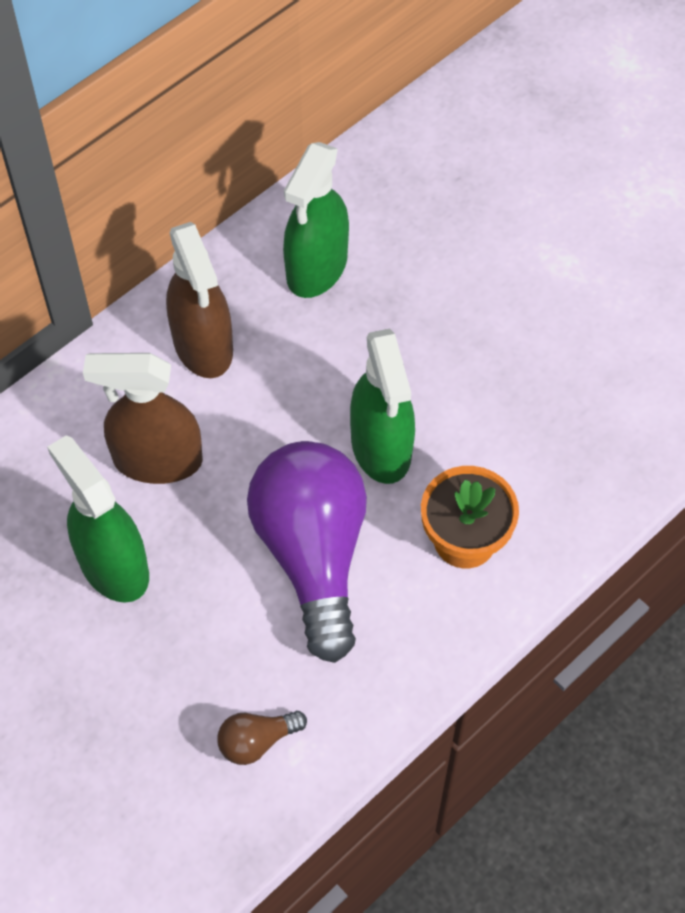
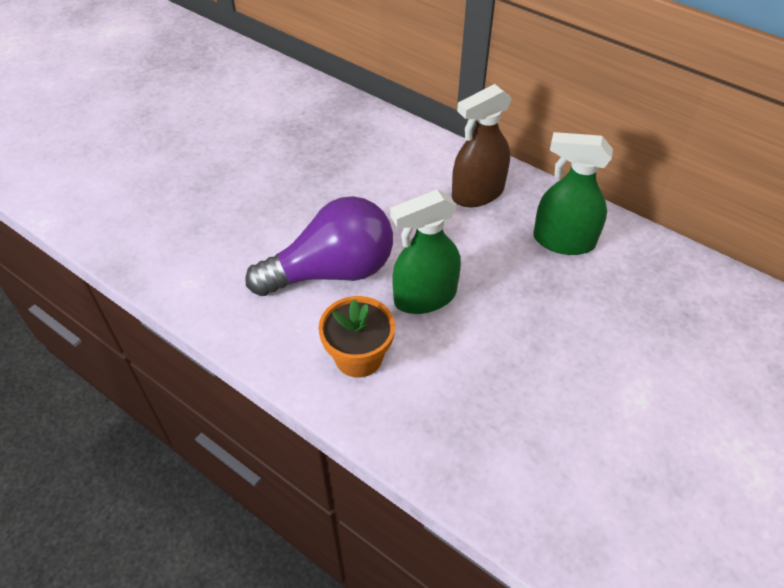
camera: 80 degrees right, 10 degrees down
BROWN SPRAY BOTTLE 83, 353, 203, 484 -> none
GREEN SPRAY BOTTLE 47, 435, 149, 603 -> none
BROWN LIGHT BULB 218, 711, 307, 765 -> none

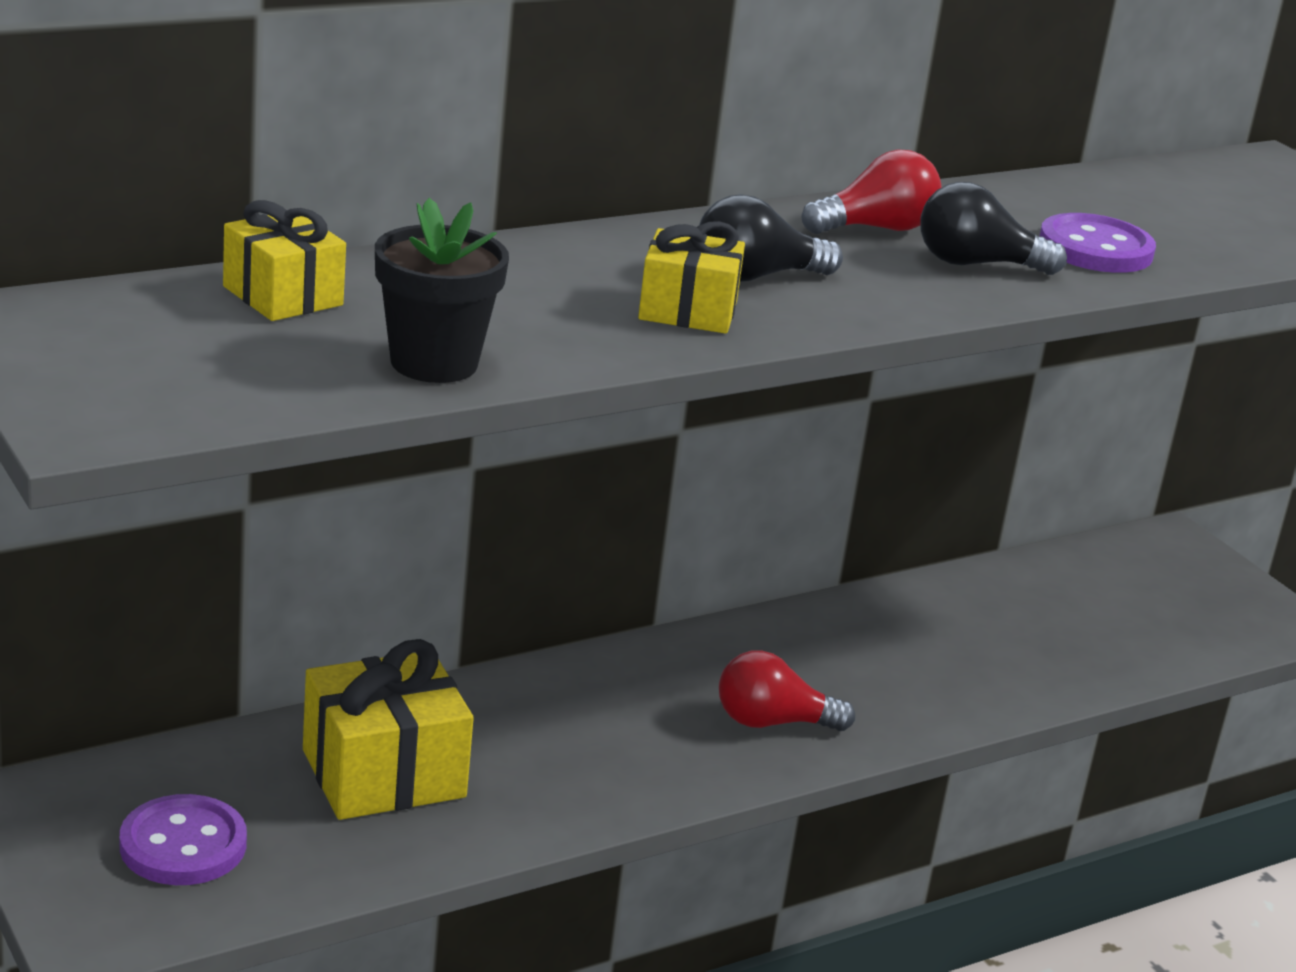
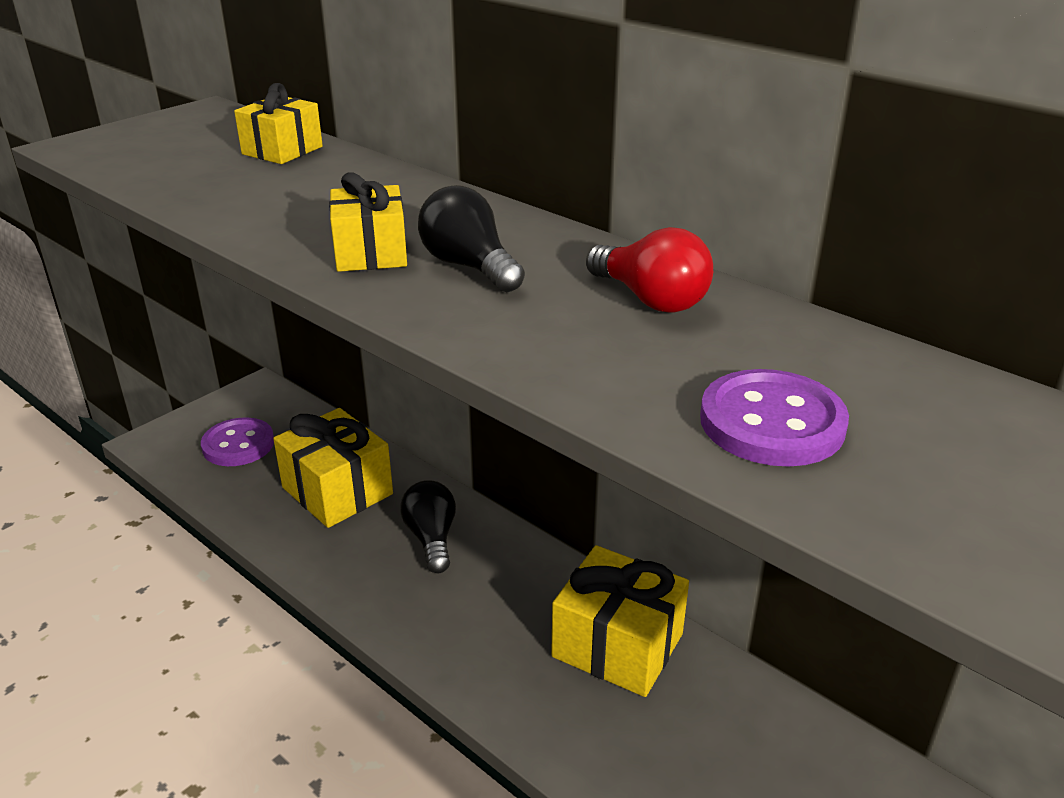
camera: 75 degrees right, 5 degrees up
BLACK LIGHT BULB 920, 182, 1067, 275 -> BLACK LIGHT BULB 400, 480, 456, 573, move
BLACK FLOWER POT 375, 198, 509, 383 -> none
RED LIGHT BULB 719, 650, 855, 731 -> none
none -> YELLOW GIFT 551, 545, 689, 697

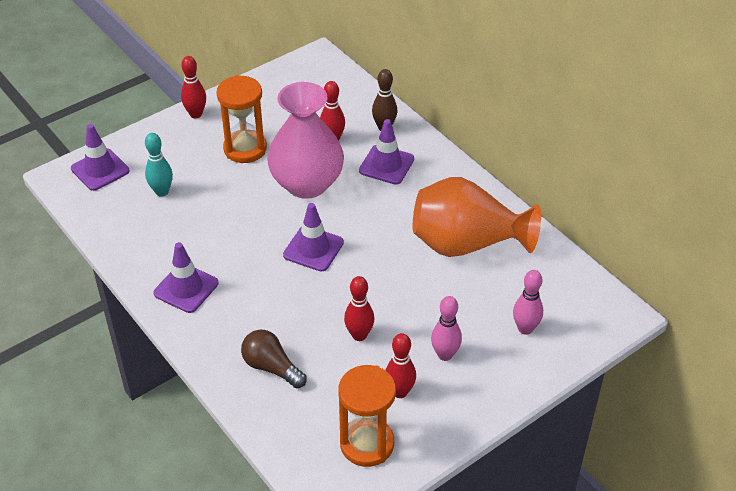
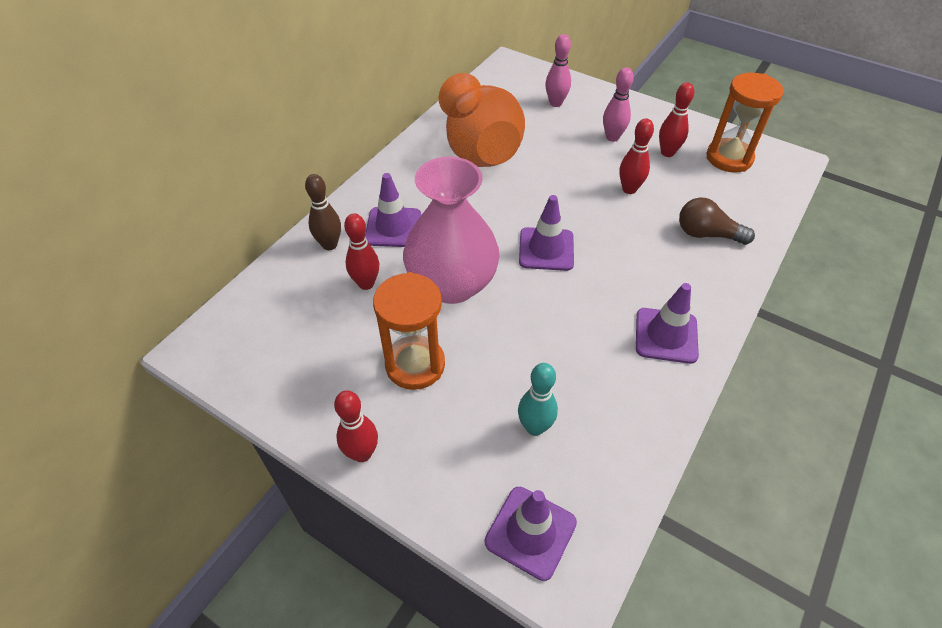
camera: 110 degrees left, 5 degrees up
BROWN LIGHT BULB 241, 330, 306, 388 -> BROWN LIGHT BULB 679, 198, 755, 245, 90 degrees clockwise

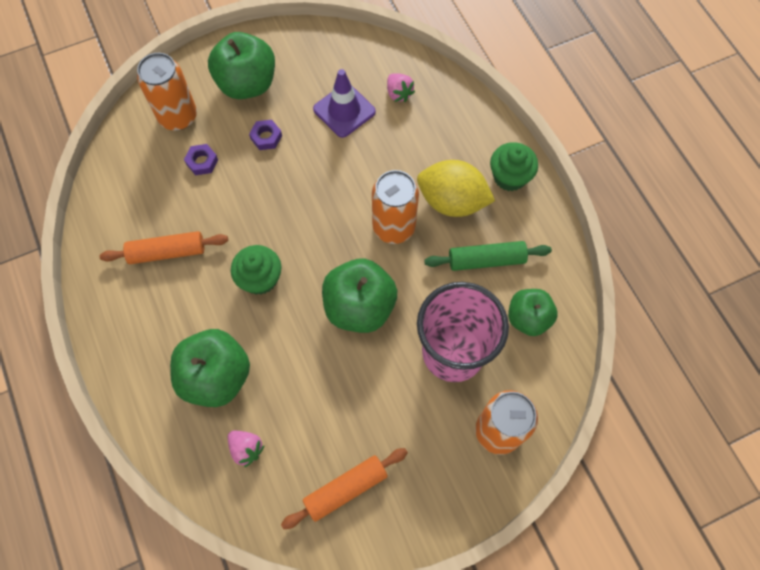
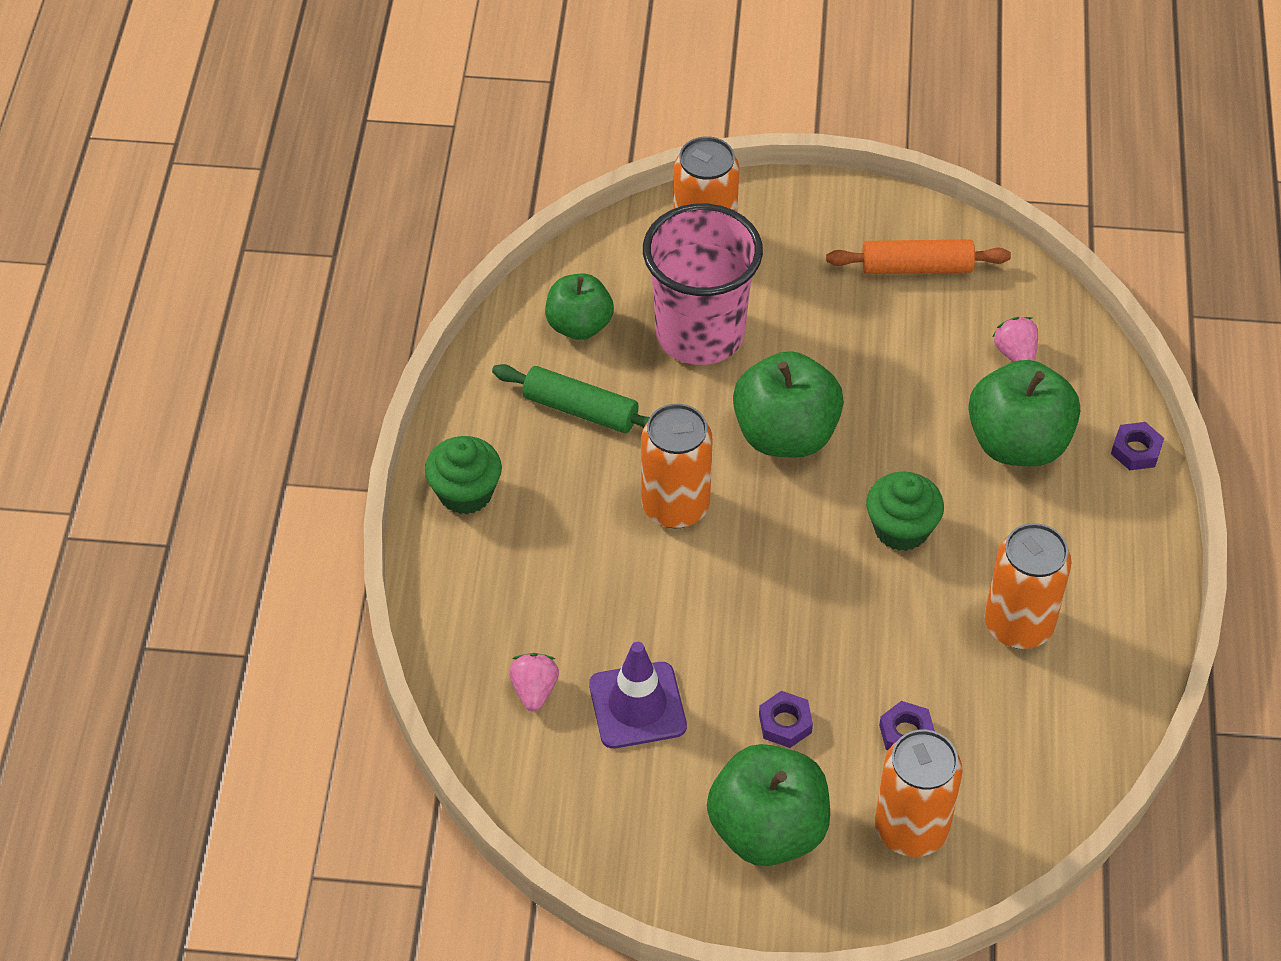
camera: 150 degrees left, 15 degrees down
YELLOW LEMON 417, 160, 495, 217 -> none
ORANGE ROLLING PIN 99, 231, 228, 264 -> ORANGE CAN 985, 523, 1072, 649
none -> PURPLE NUT 1111, 422, 1164, 470

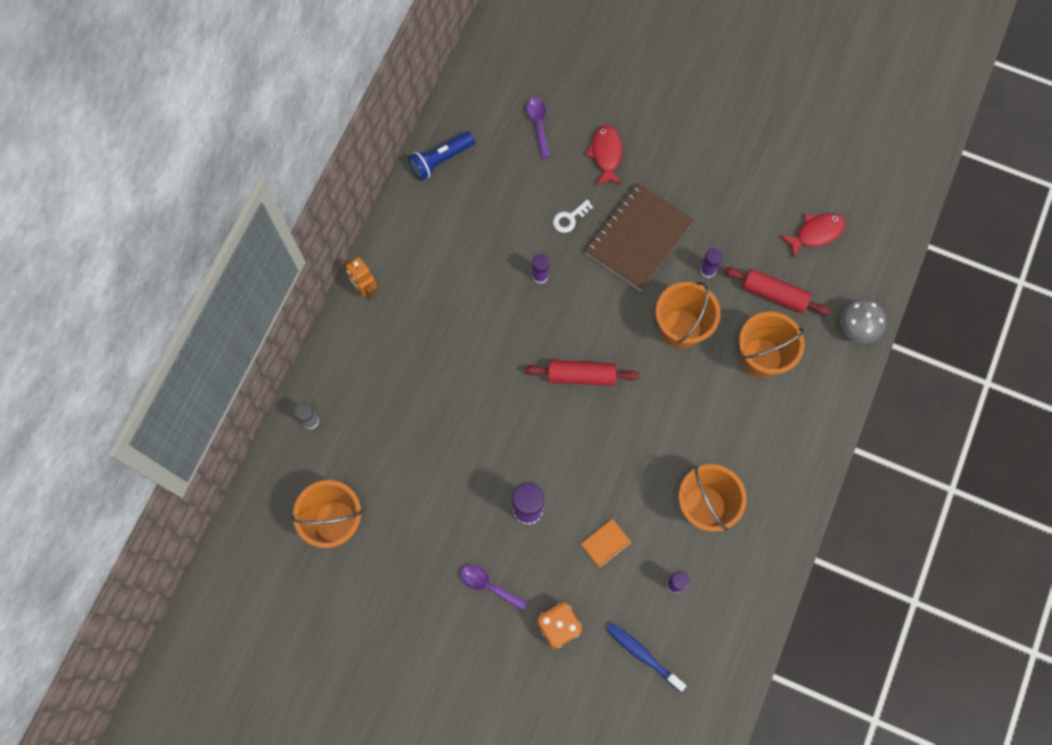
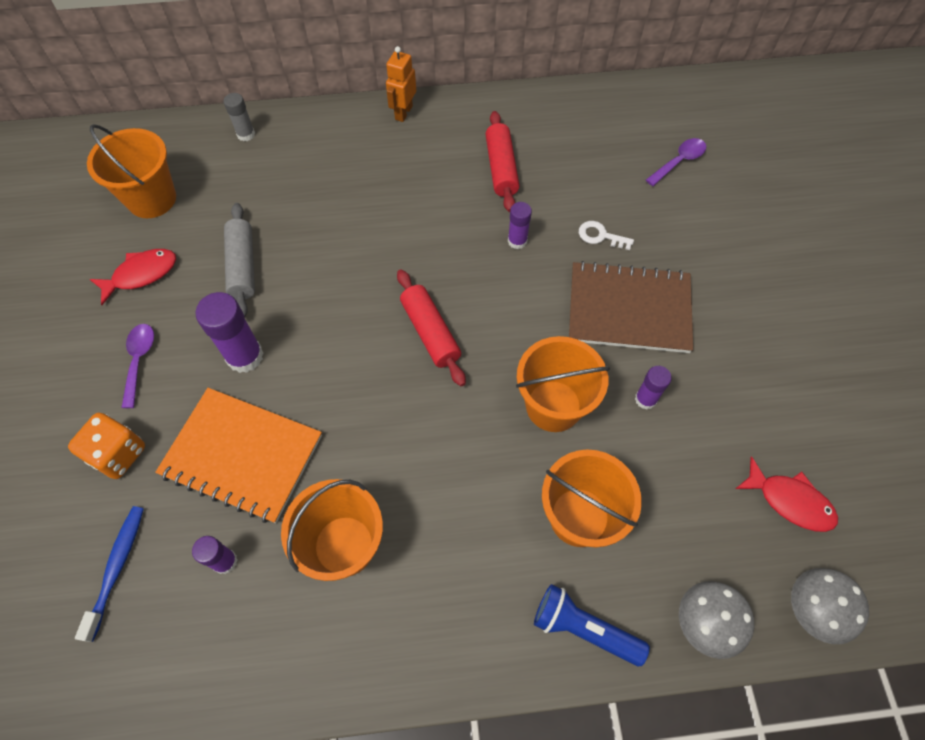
camera: 60 degrees right, 10 degrees down
RED FISH 586, 125, 623, 185 -> RED FISH 90, 249, 176, 305, move
BLUE FLASHLIGHT 408, 131, 475, 180 -> BLUE FLASHLIGHT 534, 584, 650, 666, move
RED ROLLING PIN 724, 267, 830, 315 -> RED ROLLING PIN 485, 111, 520, 212, move
ORANGE NOTEBOOK 581, 519, 632, 568 -> ORANGE NOTEBOOK 155, 388, 322, 523, x2.42
none -> GREY ROLLING PIN 224, 203, 255, 317
none -> GREY MUSHROOM 791, 568, 869, 644

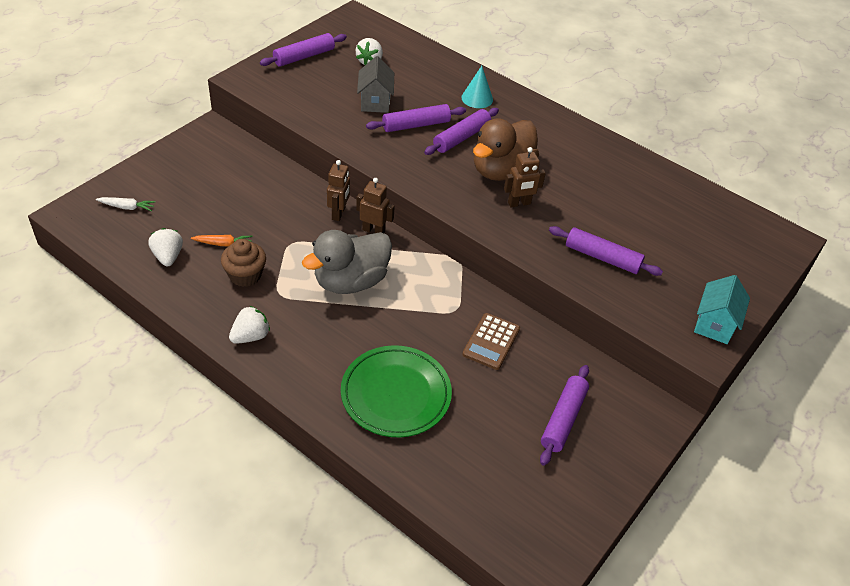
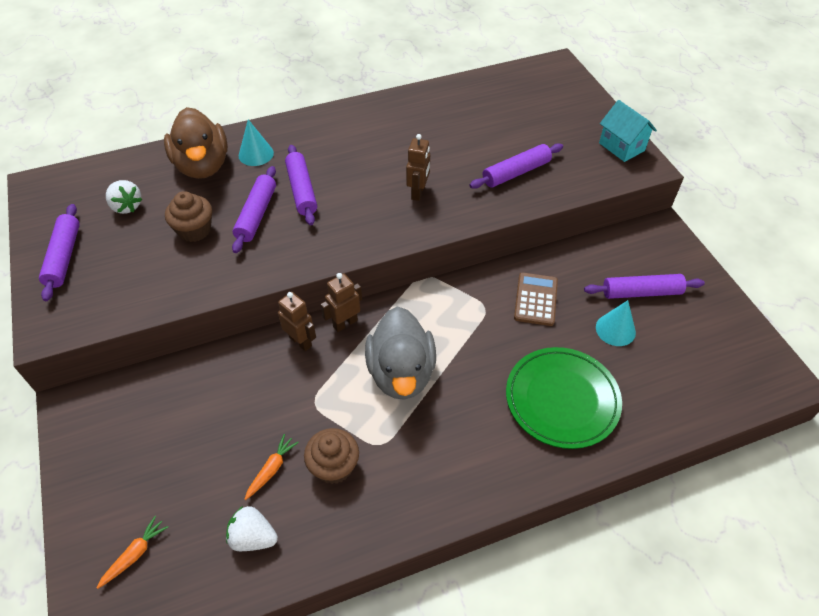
camera: 55 degrees left, 5 degrees up
GREY HOUSE 357, 56, 394, 113 -> BROWN CUPCAKE 165, 191, 212, 242
BROWN DUCK 473, 118, 539, 181 -> BROWN DUCK 164, 107, 228, 179, move
WHITE CARROT 96, 197, 156, 211 -> ORANGE CARROT 97, 516, 168, 589
WHITE STRAWBERRY 229, 306, 270, 344 -> none
BROWN CALCULATOR 462, 313, 520, 370 -> BROWN CALCULATOR 514, 273, 558, 326, 135 degrees counterclockwise
PURPLE ROLLING PIN 540, 365, 589, 466 -> PURPLE ROLLING PIN 584, 274, 705, 299, 60 degrees counterclockwise
none -> TURQUOISE CONE 596, 300, 636, 346

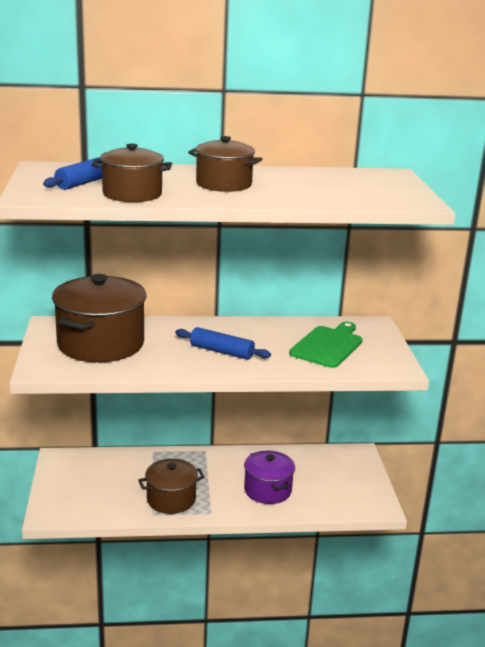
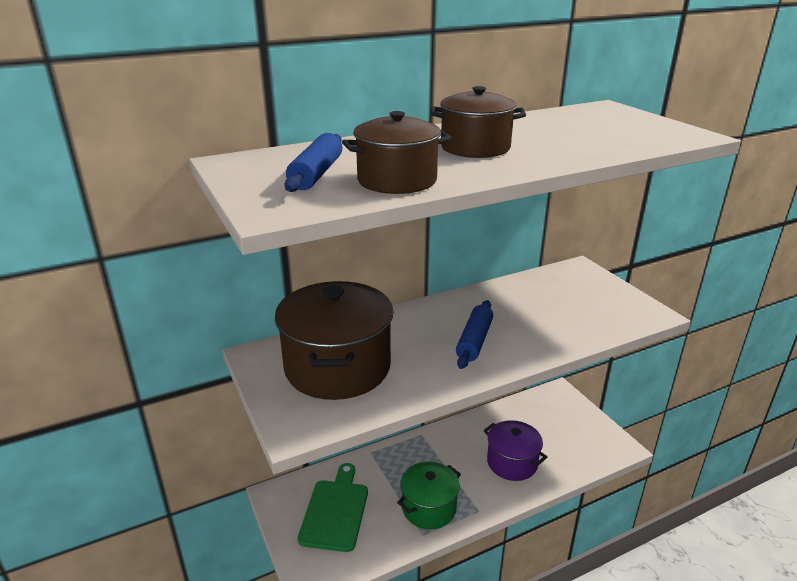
camera: 20 degrees left, 5 degrees up
GREEN CUTTING BOARD 289, 322, 362, 368 -> GREEN CUTTING BOARD 298, 463, 368, 552, move
BLUE ROLLING PIN 175, 327, 271, 360 -> BLUE ROLLING PIN 456, 300, 493, 369, 75 degrees counterclockwise
BROWN POT 138, 459, 205, 514 -> GREEN POT 397, 462, 461, 529

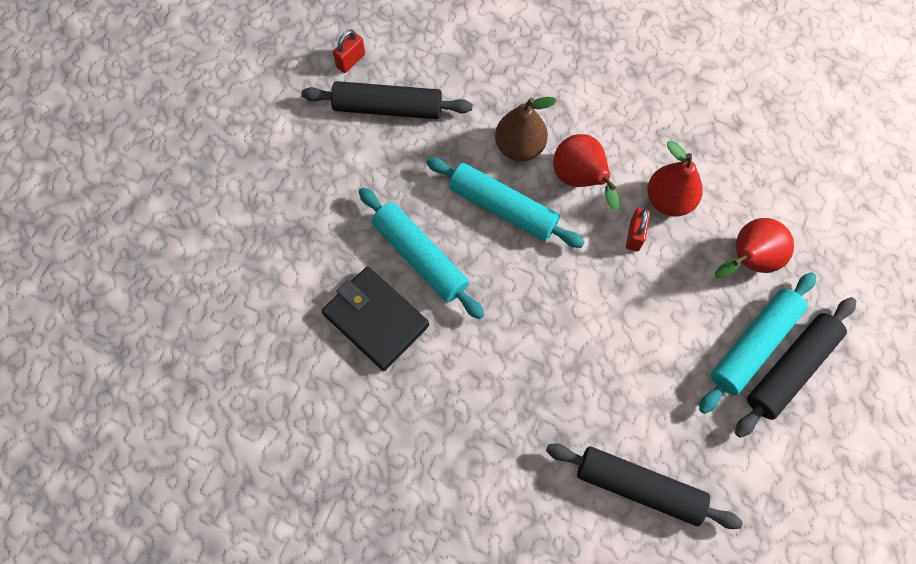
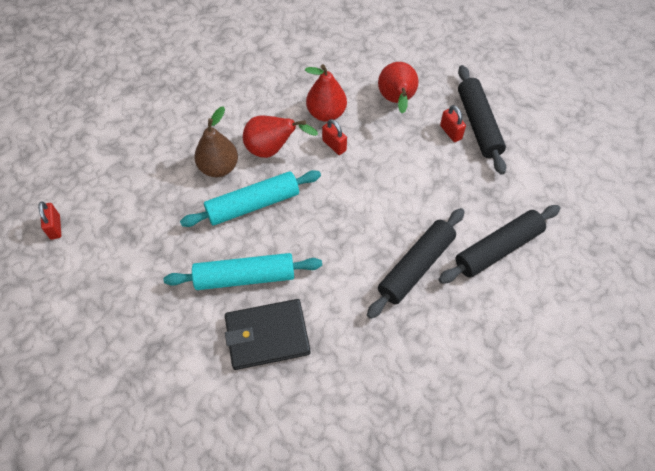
camera: 55 degrees left, 10 degrees down
BLACK ROLLING PIN 301, 81, 472, 119 -> BLACK ROLLING PIN 367, 208, 465, 319, move
TURQUOISE ROLLING PIN 699, 272, 816, 414 -> RED PADLOCK 440, 105, 466, 142

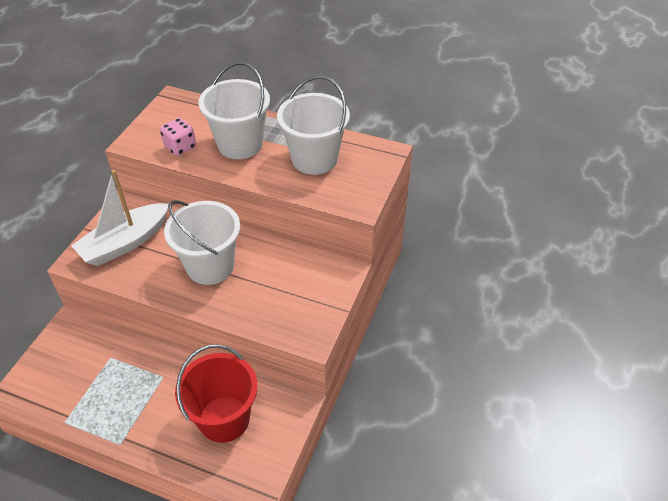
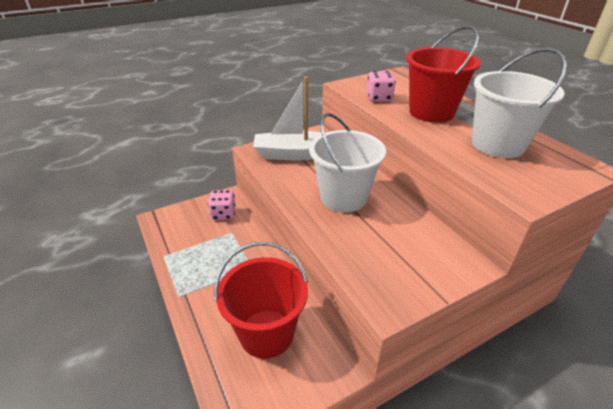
camera: 40 degrees right, 10 degrees down
WHITE BUCKET 198, 62, 270, 159 -> RED BUCKET 406, 25, 481, 123
none -> PINK DICE 208, 190, 236, 220

